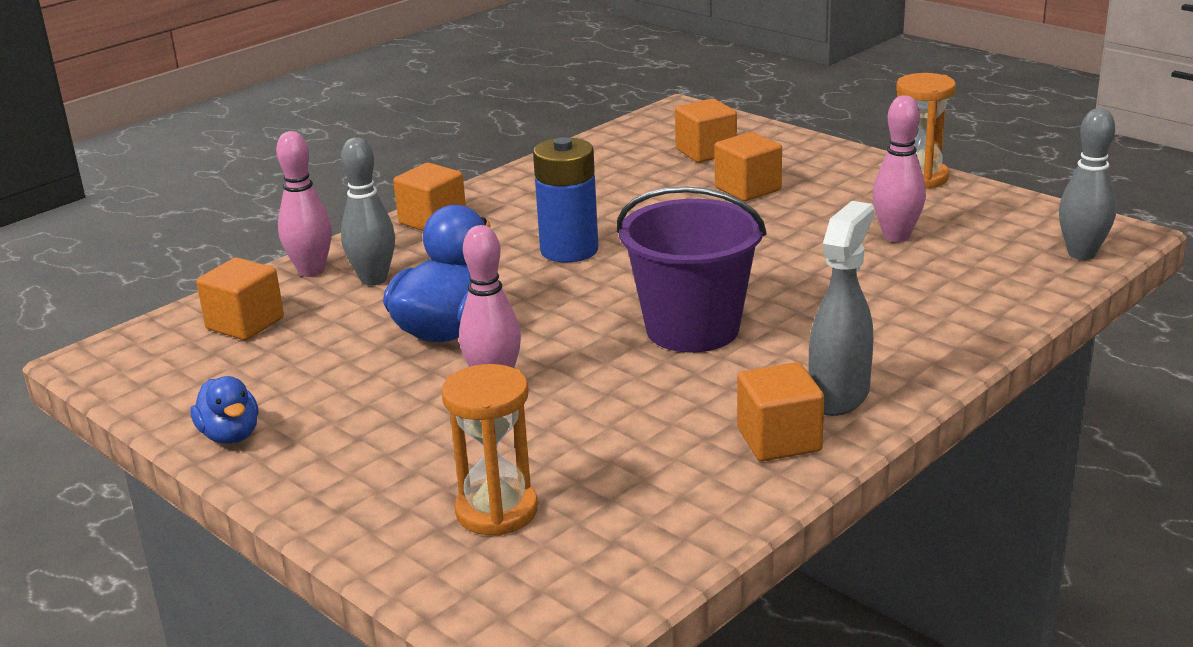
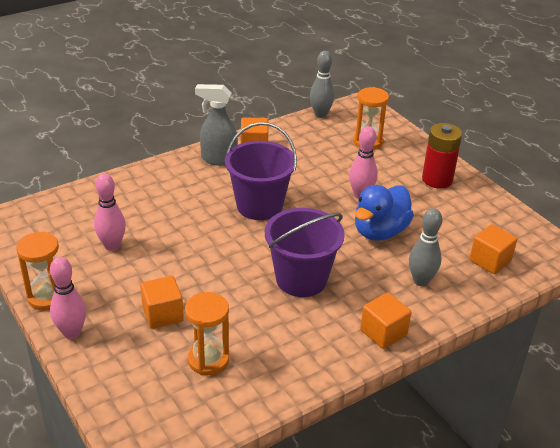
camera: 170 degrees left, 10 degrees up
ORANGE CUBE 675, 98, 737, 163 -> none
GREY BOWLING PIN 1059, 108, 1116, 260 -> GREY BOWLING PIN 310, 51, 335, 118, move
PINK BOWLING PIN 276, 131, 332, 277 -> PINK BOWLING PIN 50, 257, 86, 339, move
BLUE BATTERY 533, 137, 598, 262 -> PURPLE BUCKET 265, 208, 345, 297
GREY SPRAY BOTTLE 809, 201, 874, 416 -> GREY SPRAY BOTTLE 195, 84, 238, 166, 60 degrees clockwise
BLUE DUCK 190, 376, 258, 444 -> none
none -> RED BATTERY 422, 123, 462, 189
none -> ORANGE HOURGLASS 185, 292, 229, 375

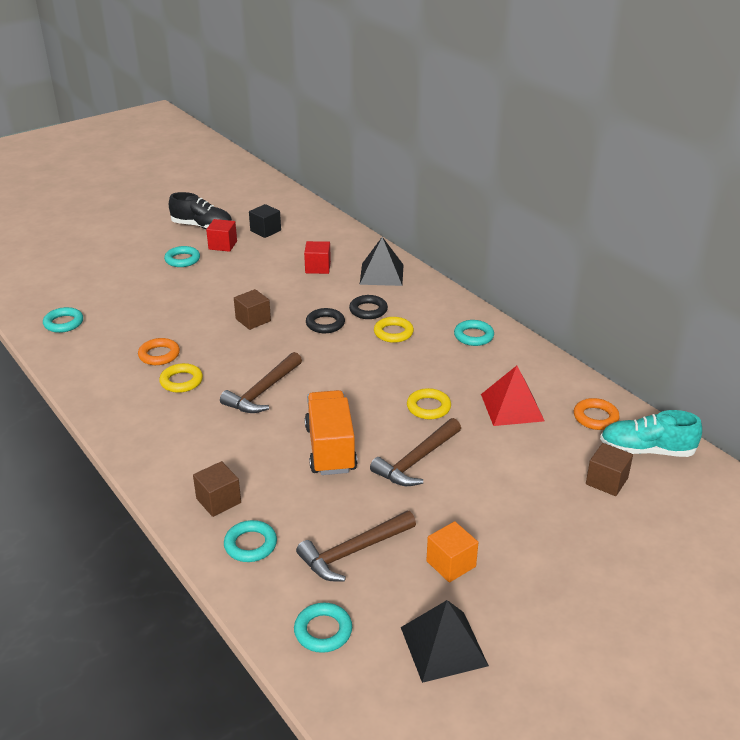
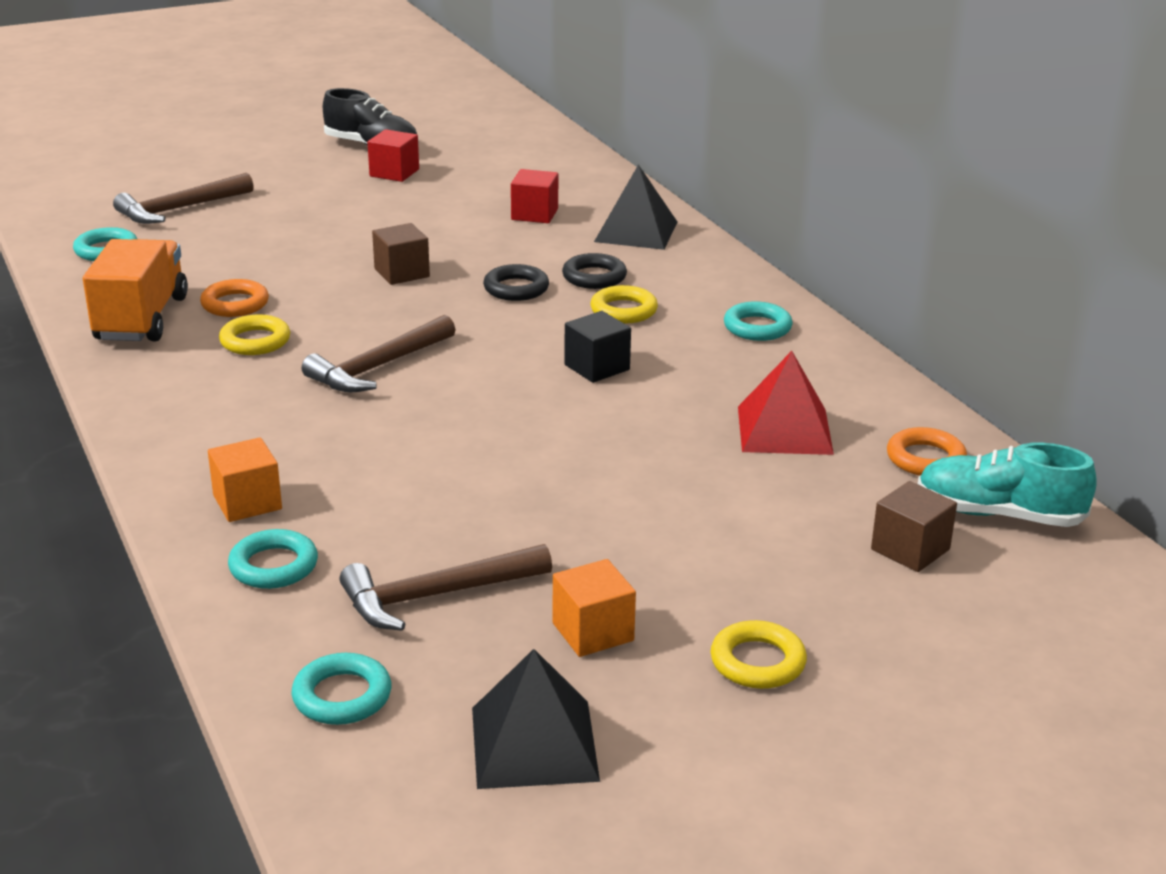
camera: 10 degrees right, 5 degrees down
BLACK CUBE 249, 204, 281, 238 -> BLACK CUBE 564, 311, 631, 383, move
TURQUOISE RING 164, 246, 200, 267 -> none
YELLOW RING 407, 388, 451, 419 -> YELLOW RING 711, 620, 807, 689, move
ORANGE TRUCK 305, 390, 357, 475 -> ORANGE TRUCK 83, 239, 188, 341, move
BROWN HAMMER 370, 418, 461, 486 -> BROWN HAMMER 113, 173, 254, 224, move
BROWN CUBE 193, 461, 241, 517 -> ORANGE CUBE 208, 437, 282, 522

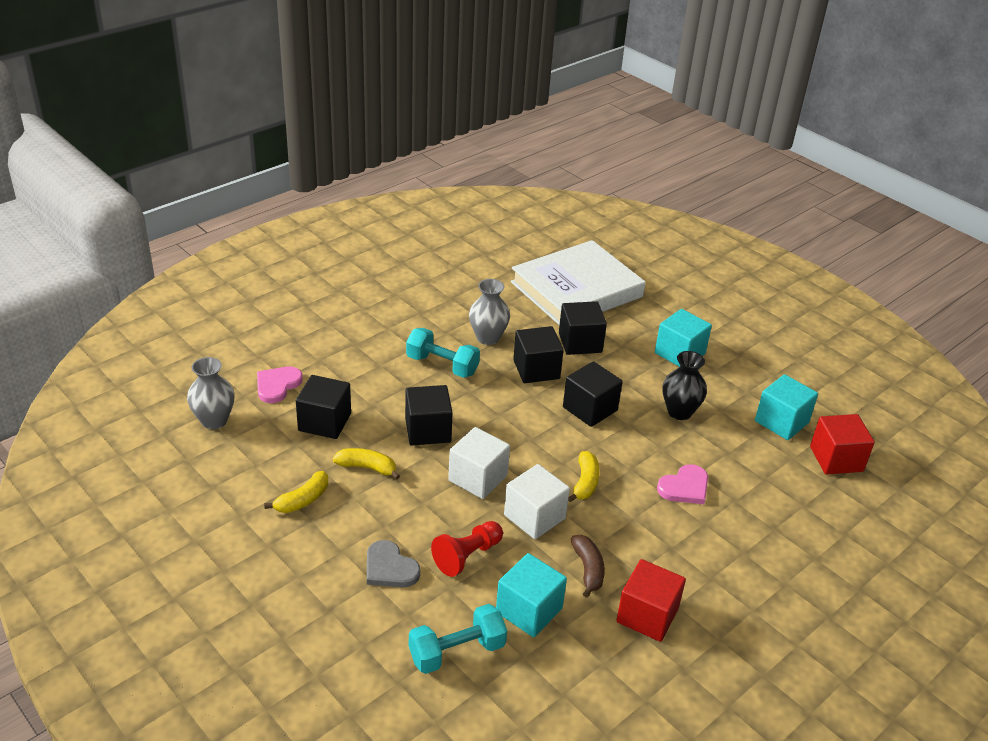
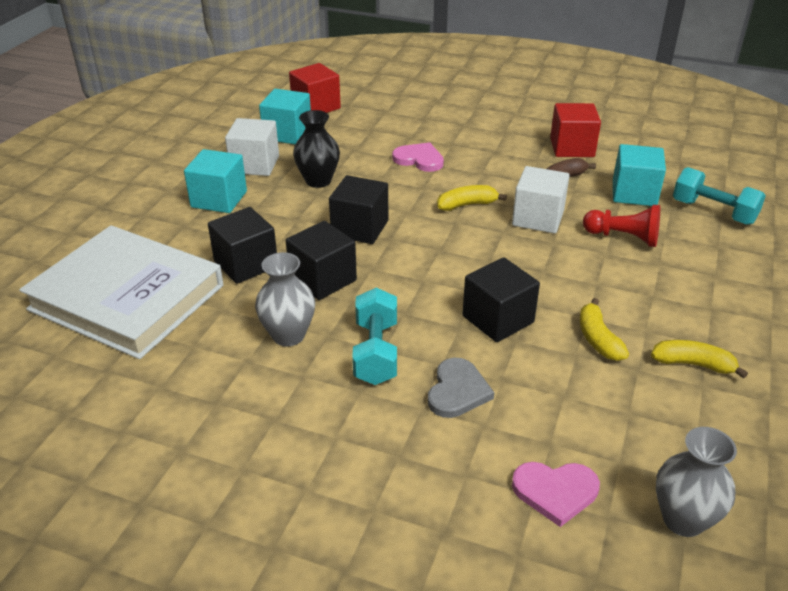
camera: 115 degrees left, 0 degrees up
BLACK CUBE 296, 375, 351, 439 -> none
WHITE CUBE 448, 427, 510, 499 -> WHITE CUBE 225, 118, 279, 176, move
GREY HEART 367, 540, 421, 588 -> GREY HEART 428, 358, 494, 418, move

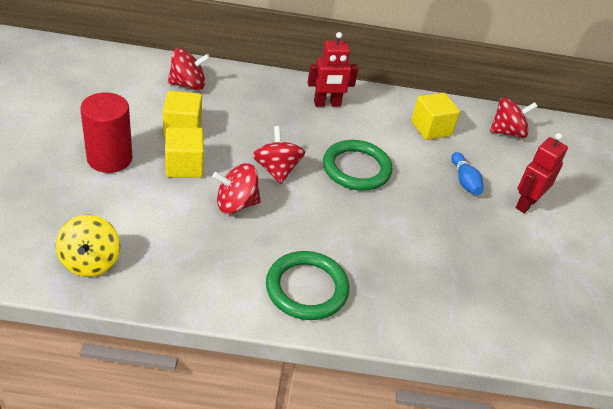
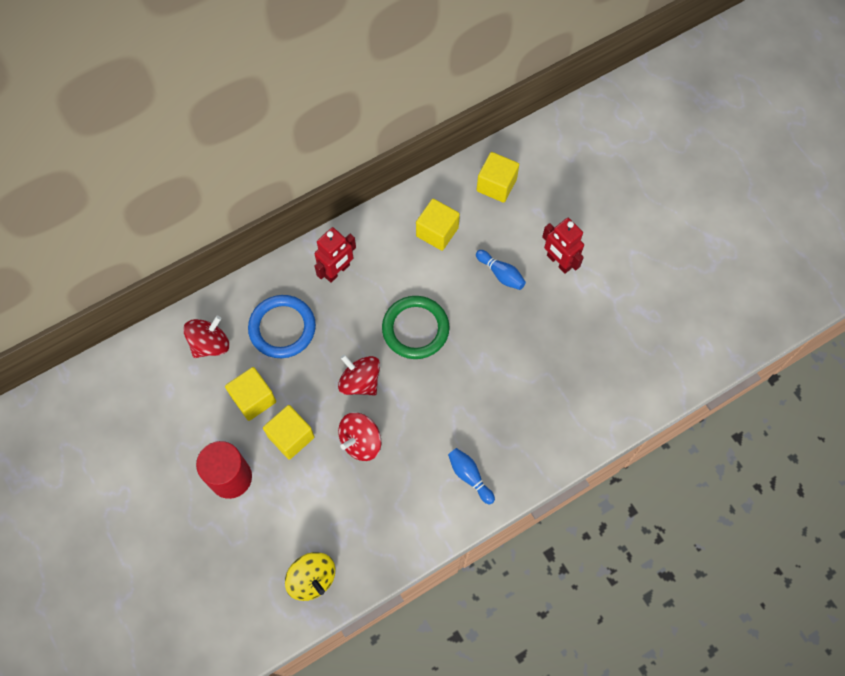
camera: 30 degrees left, 25 degrees up
RED SPINNING TOP 490, 97, 538, 138 -> YELLOW CUBE 477, 152, 519, 203
RED ROBOT 516, 133, 568, 213 -> RED ROBOT 542, 218, 584, 274, 45 degrees counterclockwise
GREEN RING 266, 251, 349, 320 -> BLUE BOWLING PIN 448, 448, 495, 505
none -> BLUE RING 248, 295, 316, 358

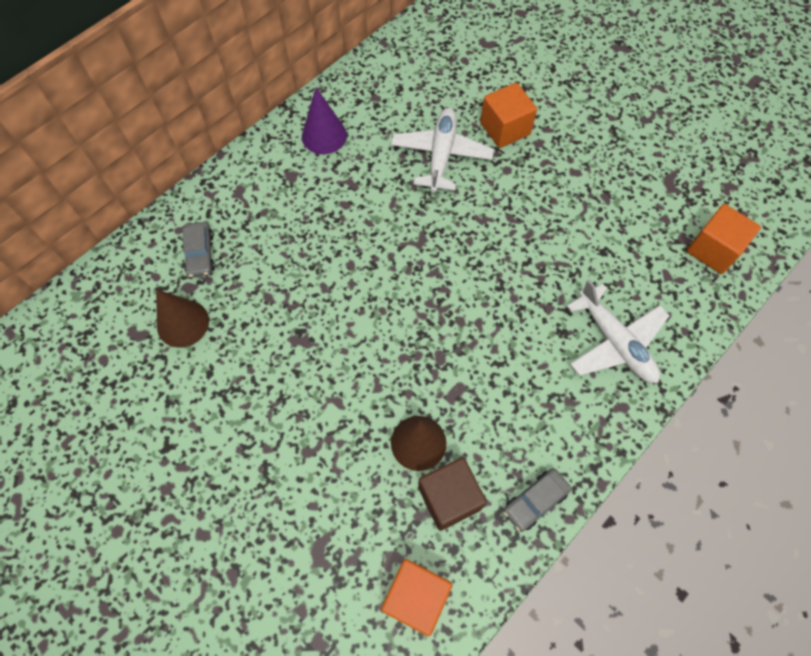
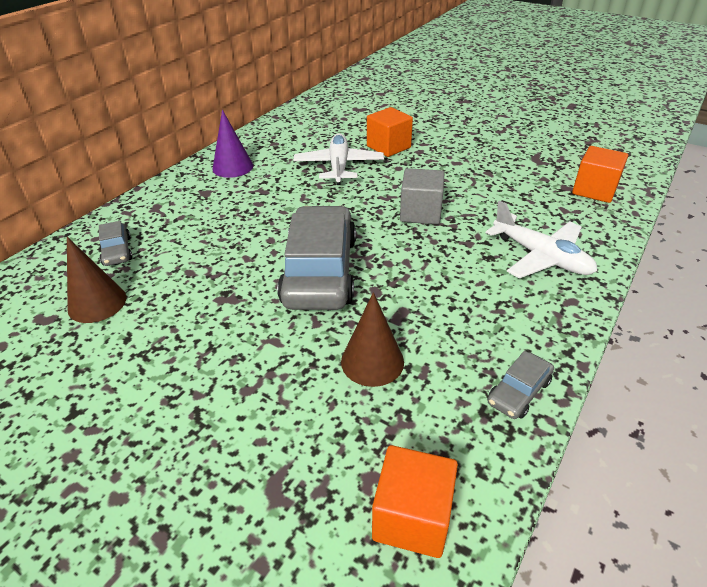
camera: 10 degrees left, 25 degrees down
BROWN CUBE 418, 457, 487, 531 -> none
none -> GREY CUBE 400, 168, 444, 224
none -> GREY CAR 277, 206, 356, 310

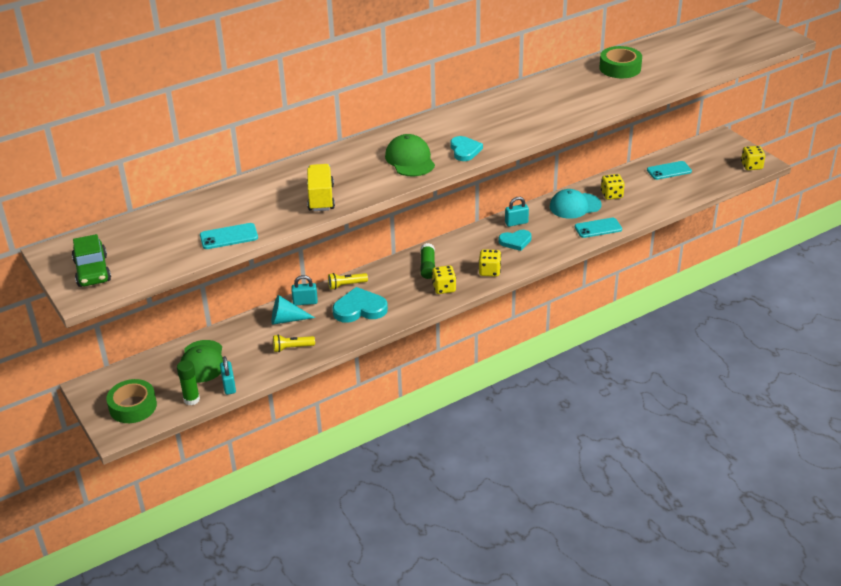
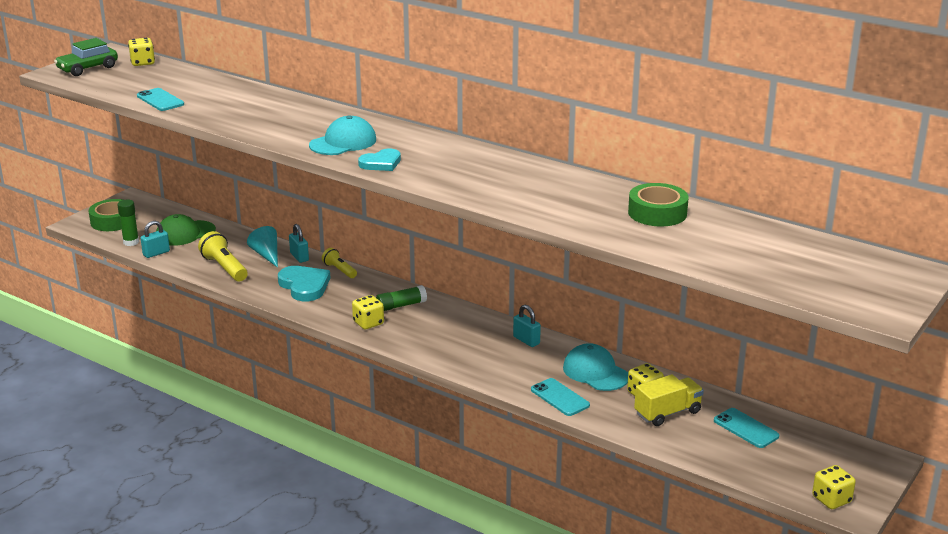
camera: 65 degrees right, 10 degrees down
GREEN CAP 385, 134, 435, 176 -> TURQUOISE CAP 309, 115, 376, 155
YELLOW TRUCK 307, 164, 335, 211 -> YELLOW TRUCK 634, 374, 704, 426, move
TURQUOISE HEART 499, 230, 532, 251 -> none
YELLOW DICE 479, 249, 501, 277 -> YELLOW DICE 128, 38, 155, 66, move
YELLOW FLASHLIGHT 273, 335, 315, 352 -> YELLOW FLASHLIGHT 198, 231, 248, 282, x1.59

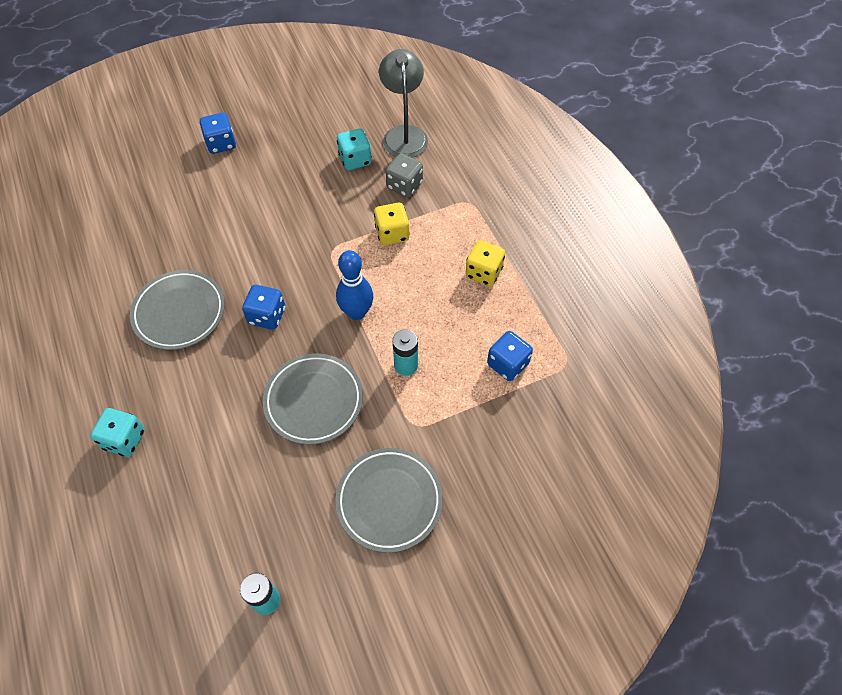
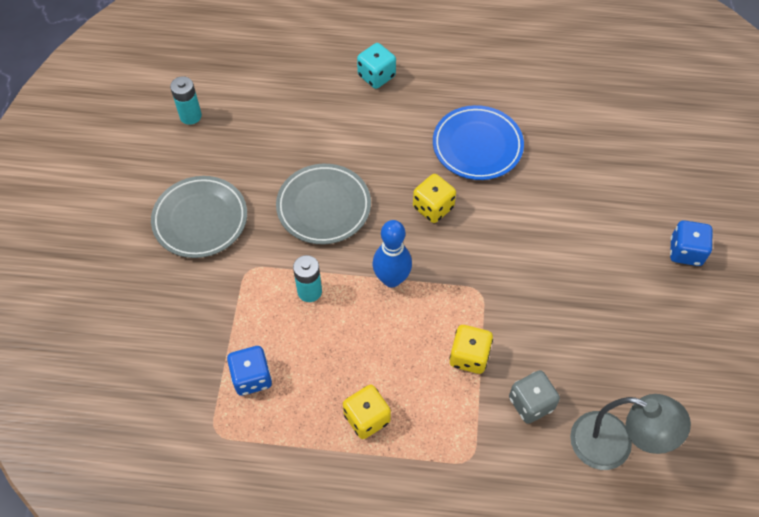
camera: 120 degrees right, 0 degrees up
TURQUOISE DICE 337, 128, 372, 170 -> none
GREY PLATE 130, 270, 225, 350 -> BLUE PLATE 433, 105, 524, 180
BLUE DICE 242, 285, 285, 330 -> YELLOW DICE 413, 174, 456, 223

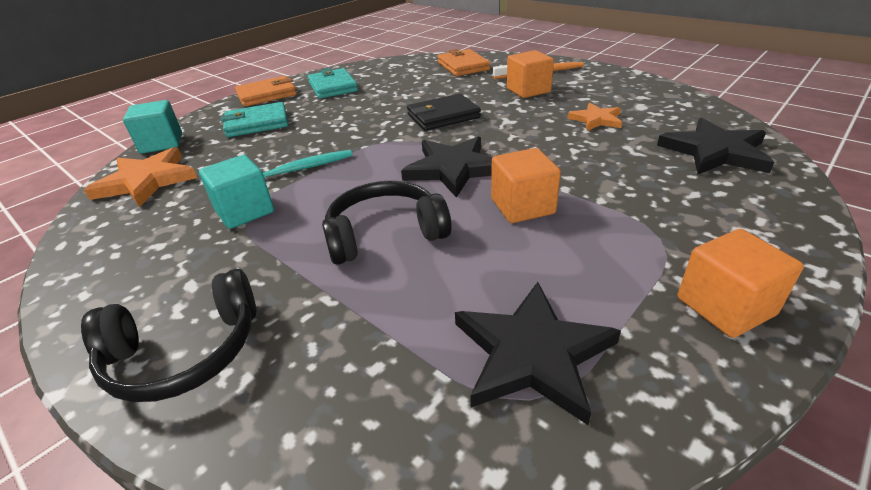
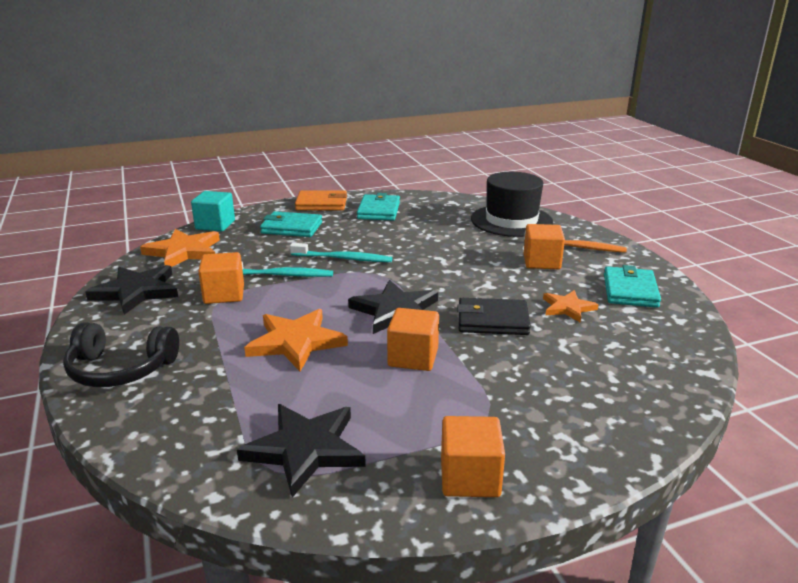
camera: 25 degrees right, 10 degrees down
ORANGE WALLET 437, 49, 490, 76 -> BLACK HAT 471, 172, 553, 237
BLACK WALLET 407, 94, 481, 131 -> BLACK WALLET 457, 298, 531, 335, move
BLACK STAR 657, 118, 774, 174 -> BLACK STAR 85, 265, 178, 315, move
TURQUOISE CUBE 199, 155, 274, 229 -> ORANGE CUBE 198, 252, 244, 304
BLACK HEADPHONES 322, 181, 451, 265 -> ORANGE STAR 244, 309, 348, 371
none -> TURQUOISE TOOTHBRUSH 290, 243, 392, 262
none -> TURQUOISE WALLET 604, 265, 661, 308

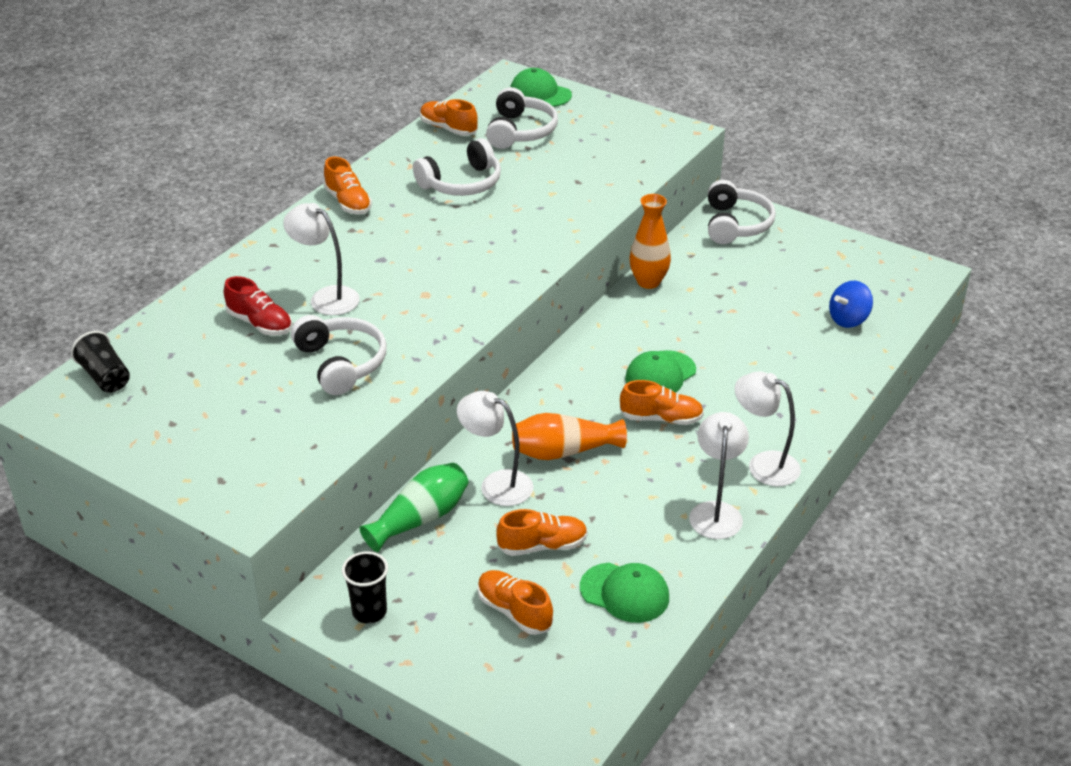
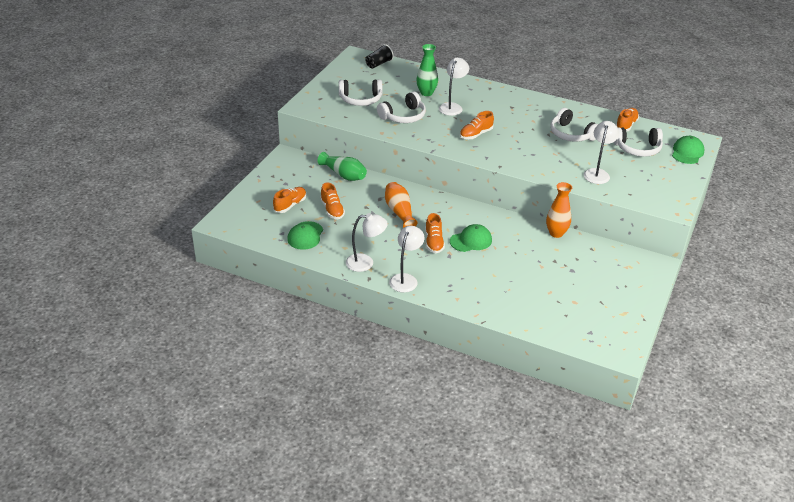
camera: 80 degrees right, 0 degrees up
ORANGE SHOE 324, 157, 372, 215 -> ORANGE SHOE 460, 111, 494, 139, move
WHITE HEADPHONES 708, 180, 776, 244 -> WHITE HEADPHONES 339, 79, 382, 106, move
RED SHOE 224, 276, 292, 336 -> GREEN VASE 416, 44, 438, 96
BLUE SPINNING TOP 829, 281, 873, 328 -> none
GREEN CAP 625, 350, 696, 393 -> GREEN CAP 450, 224, 492, 252, 120 degrees clockwise
WHITE LAMP 457, 391, 534, 506 -> WHITE LAMP 584, 121, 619, 184, move
BLACK CUP 342, 551, 388, 624 -> none

